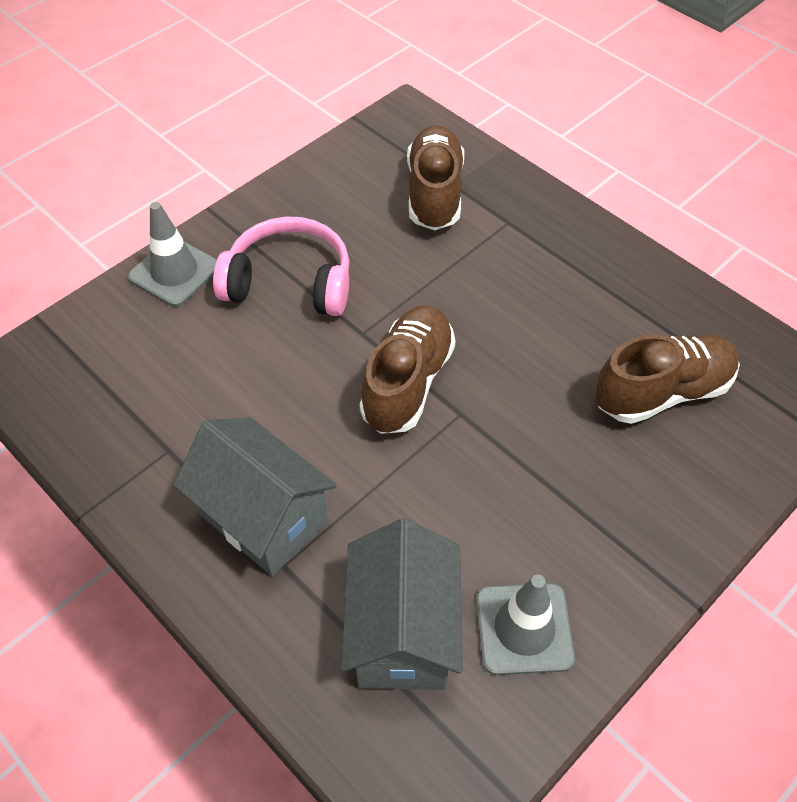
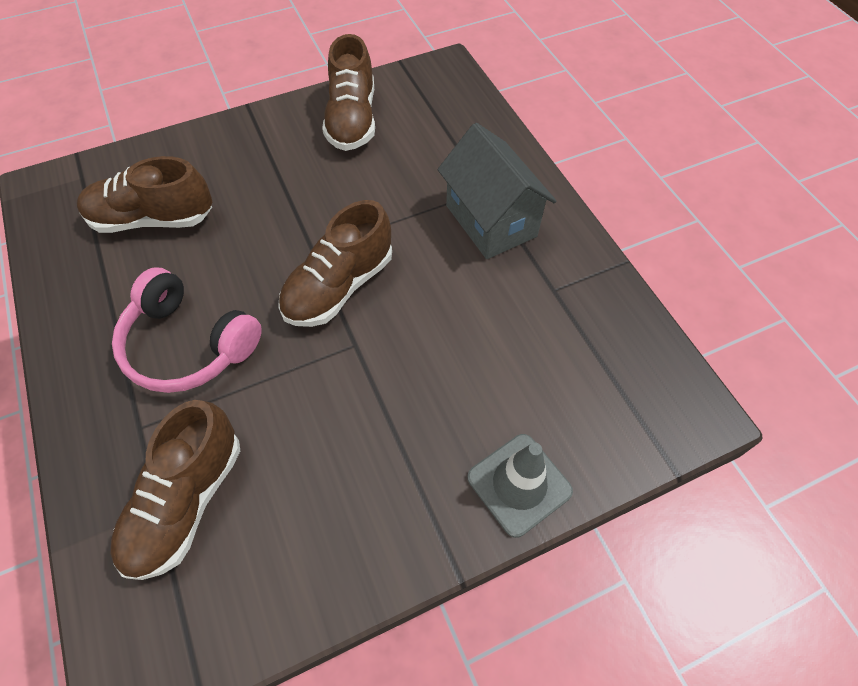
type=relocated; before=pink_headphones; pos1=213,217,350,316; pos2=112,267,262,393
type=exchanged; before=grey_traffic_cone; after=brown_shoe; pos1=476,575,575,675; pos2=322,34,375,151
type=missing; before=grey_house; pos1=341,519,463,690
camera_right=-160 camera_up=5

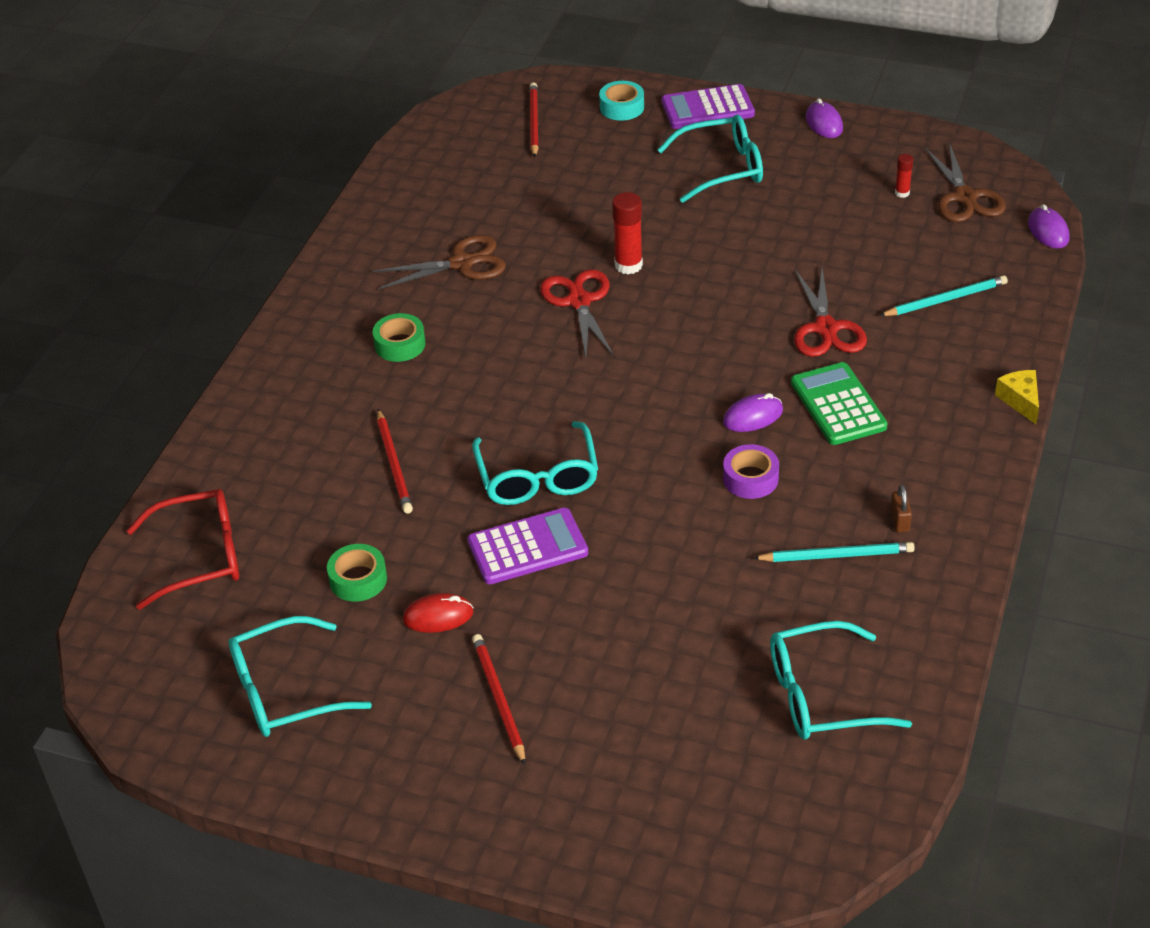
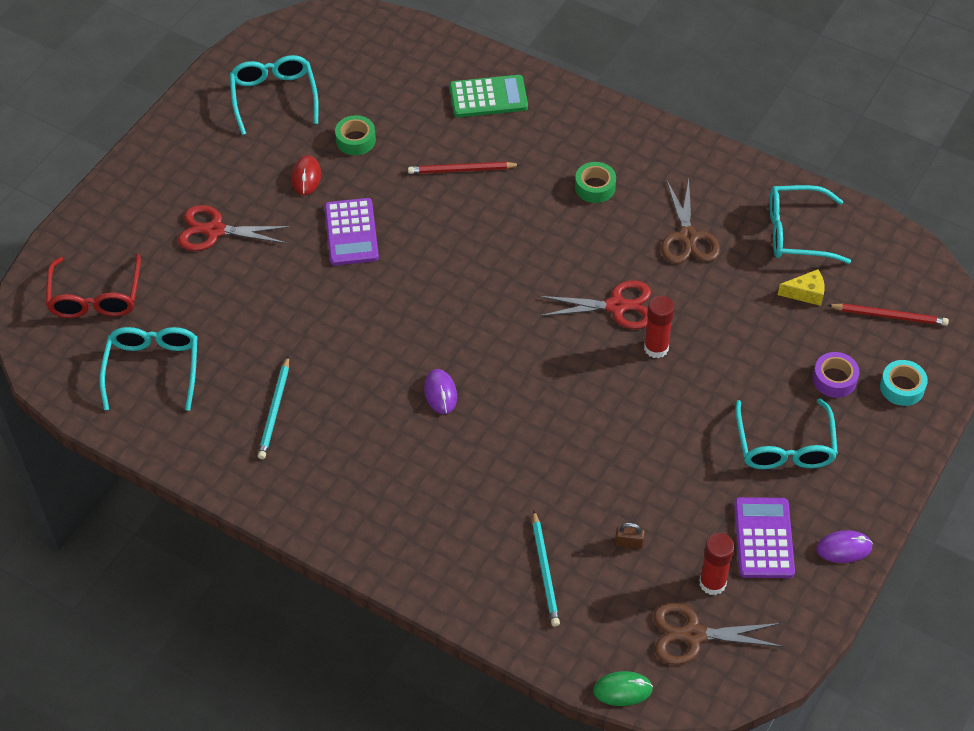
type=relocated; before=red_glasses; pos1=126,489,239,610; pos2=46,254,141,318
type=relocated; before=red_scissors; pos1=794,268,867,357; pos2=178,205,291,251
type=relocated; before=green_calculator; pos1=791,362,888,445; pos2=449,75,528,117
type=colour; before=purple_mouse; after=green_mouse; pos1=1028,204,1069,248; pos2=593,671,653,706
type=relocated; before=brown_padlock; pos1=890,485,912,533; pos2=615,523,645,549
type=size; before=red_glue_stick; pos1=895,154,913,198; pos2=699,533,735,595; scale=1.82
type=relocated; before=purple_calculator; pos1=662,84,755,129; pos2=734,497,795,578
type=relocated; before=turquoise_glasses; pos1=472,421,598,505; pos2=769,185,851,264
type=relocated; before=yellow_cheese; pos1=995,370,1039,424; pos2=778,269,825,306
type=relocated; before=purple_tape; pos1=723,444,779,499; pos2=813,352,859,398
type=missing; before=red_pencil; pos1=472,634,525,765
camera_right=100 camera_up=10

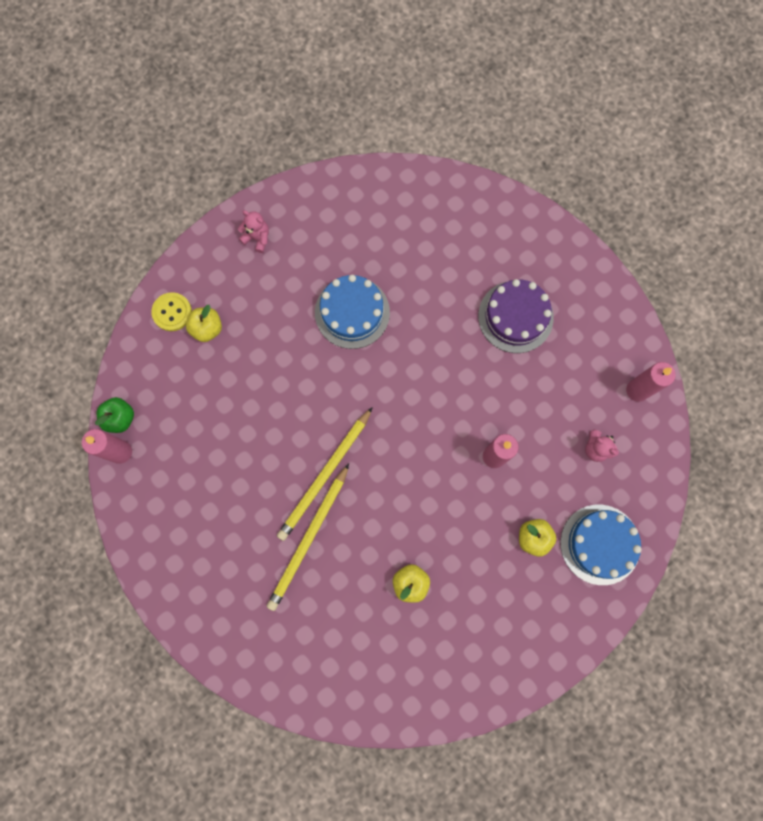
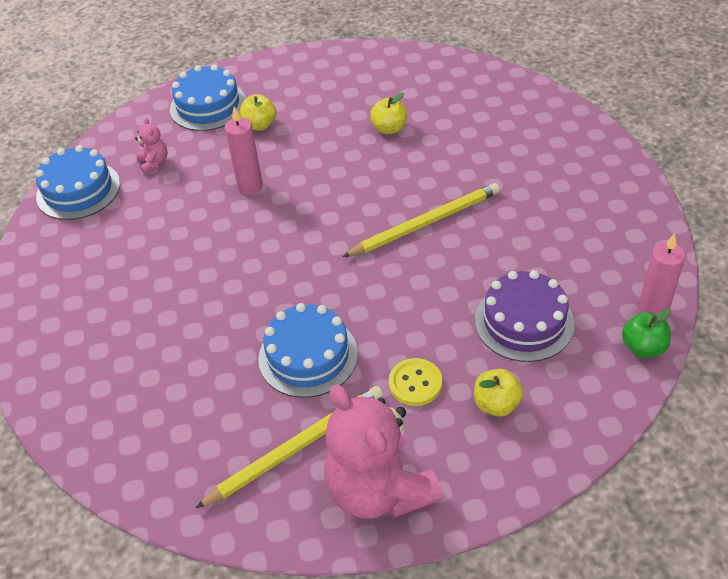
type=exchanged; before=pink_candle; after=blue_cake; pos1=626,362,676,402; pos2=35,145,120,220
type=relocated; before=yellow_pencil; pos1=267,464,349,611; pos2=196,386,383,508
type=size; before=pink_teddy_bear; pos1=238,210,269,253; pos2=324,384,442,519; scale=2.36
type=relocated; before=yellow_button; pos1=151,292,192,331; pos2=389,358,442,406
type=relocated; before=purple_cake; pos1=478,279,554,353; pos2=475,270,575,362
camera_right=-150 camera_up=-30

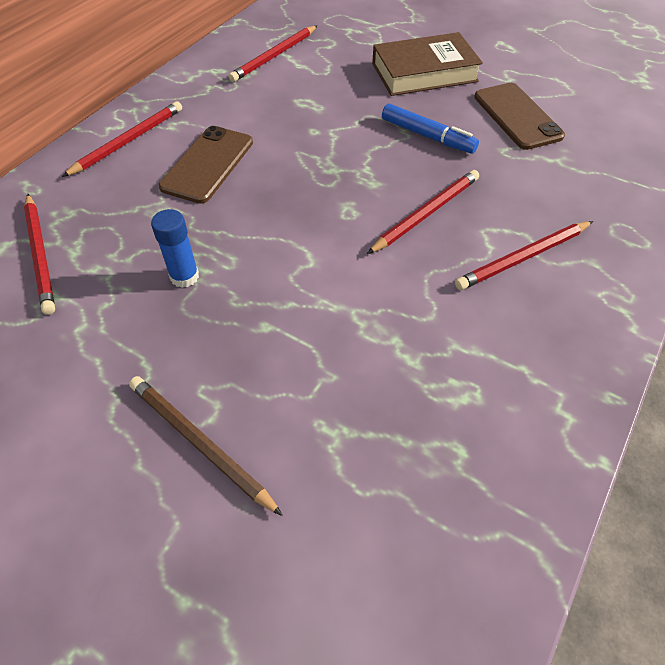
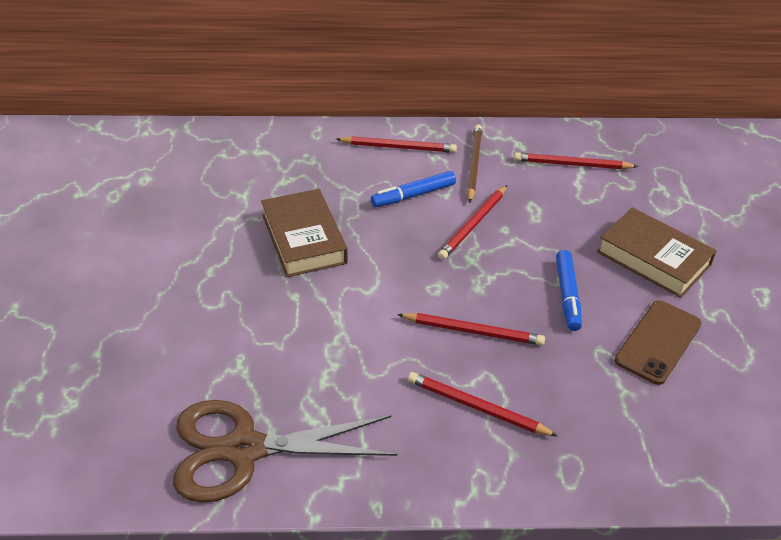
type=appeared; after=brown_scissors; pos2=173,400,397,503
type=exchanged; before=blue_glue_stick; after=brown_book; pos1=151,209,199,288; pos2=261,189,348,277
type=exchanged; before=brown_phone; after=blue_marker; pos1=159,126,253,204; pos2=371,171,456,207
type=relocated; before=red_pencil; pos1=24,194,55,315; pos2=438,185,507,260
type=relocated; before=brown_pencil; pos1=129,376,283,516; pos2=467,124,482,203
camera_right=55 camera_up=-10

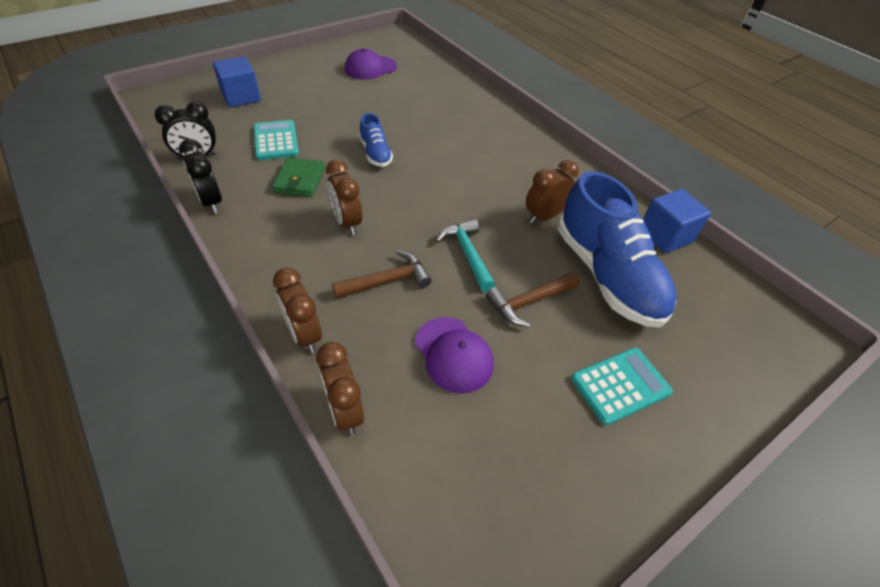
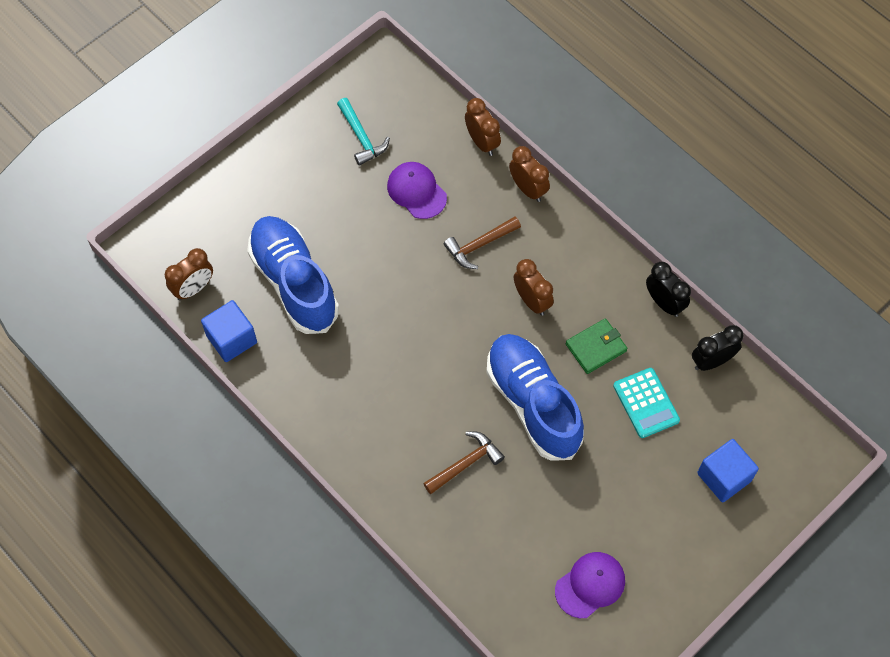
type=relocated; before=brown_clock; pos1=526,160,579,223; pos2=165,248,213,300
type=relocated; before=turquoise_hammer; pos1=436,219,495,292; pos2=337,98,390,165
type=relocated; before=brown_hammer; pos1=486,272,580,327; pos2=423,431,505,494
type=size; before=blue_shoe; pos1=359,113,393,167; pos2=487,334,584,461; scale=2.13
type=spun; before=green_wallet; pos1=272,157,325,197; pos2=566,318,627,374; turn=60
type=missing; before=turquoise_calculator; pos1=571,348,673,425
camera_right=175 camera_up=15

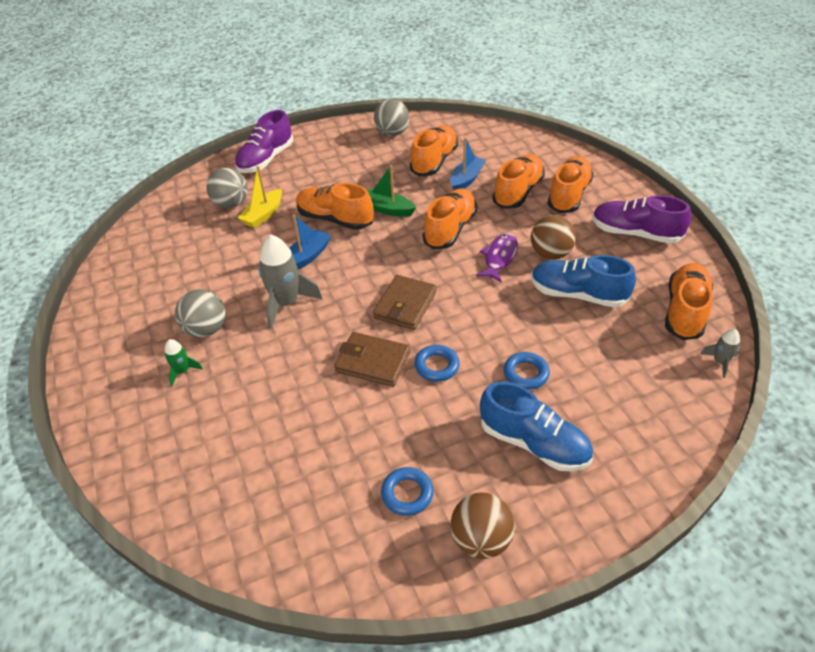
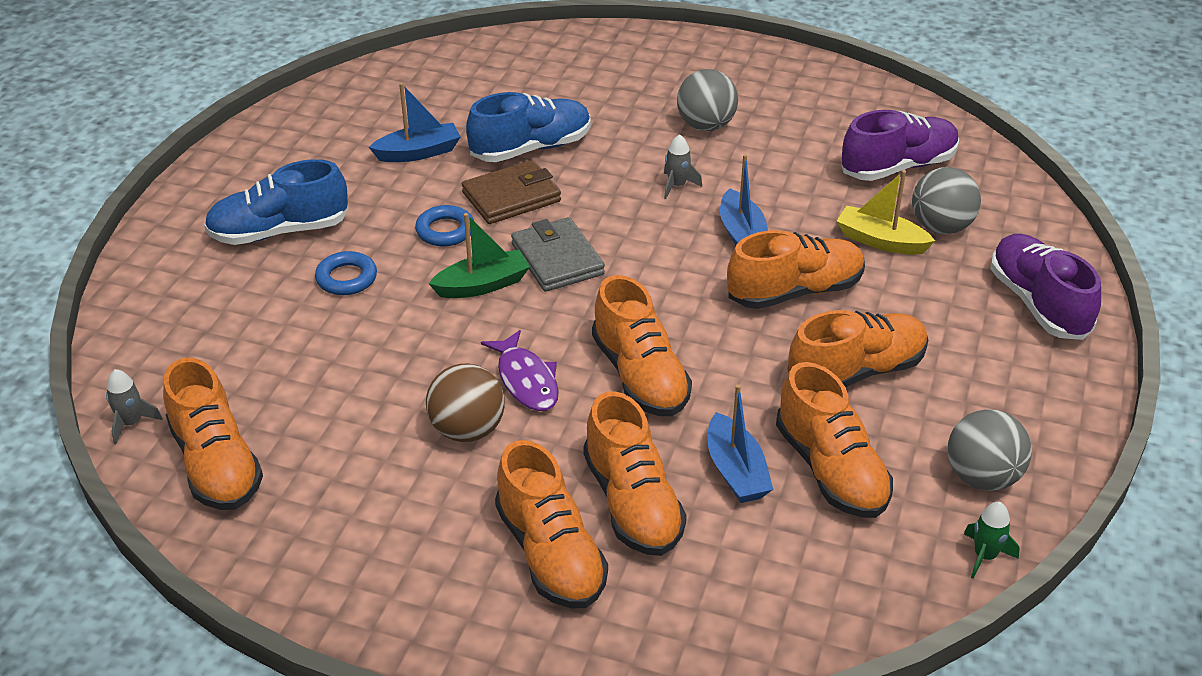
type=appeared; after=blue_boat; pos2=369,83,461,162
type=relocated; before=green_boat; pos1=367,165,416,217; pos2=428,213,530,298
type=relocated; before=blue_shoe; pos1=531,255,636,307; pos2=466,92,591,162
type=colour; before=brown_wallet; after=grey_wallet; pos1=373,275,437,330; pos2=511,217,605,292
type=size; before=grey_rocket; pos1=258,235,322,329; pos2=664,134,702,199; scale=0.5
type=appeared; after=orange_shoe; pos2=788,310,928,387
type=spun; before=yellow_boat; pos1=238,166,282,228; pos2=837,170,935,255; turn=-45
type=relocated; before=purple_shoe; pos1=592,195,691,244; pos2=841,110,959,181
type=relocated; before=green_rocket; pos1=165,339,203,386; pos2=964,502,1020,579
type=missing; before=blue_ring; pos1=381,467,433,516
type=missing; before=brown_ball; pos1=451,493,515,559
camera_right=130 camera_up=-5

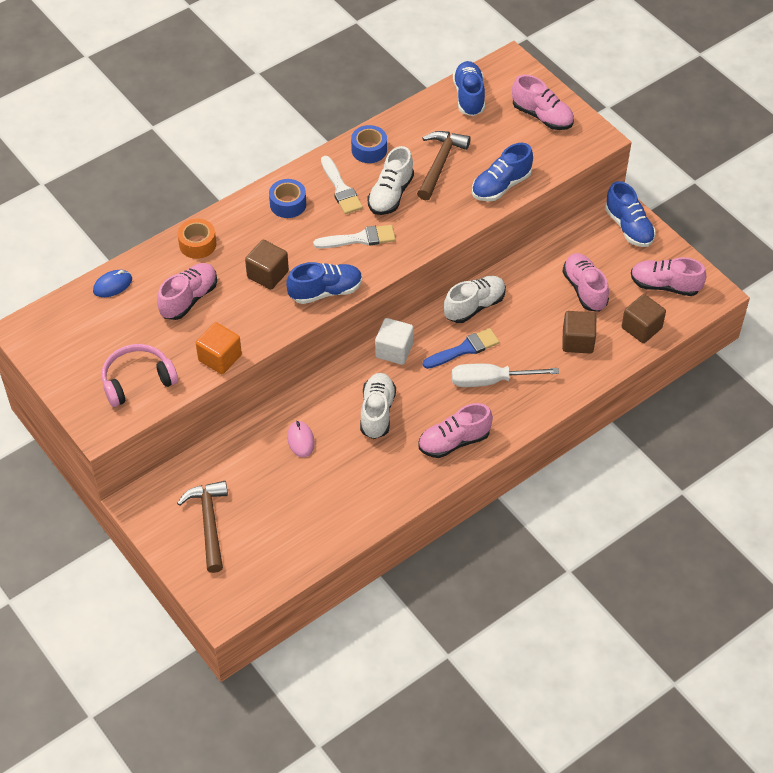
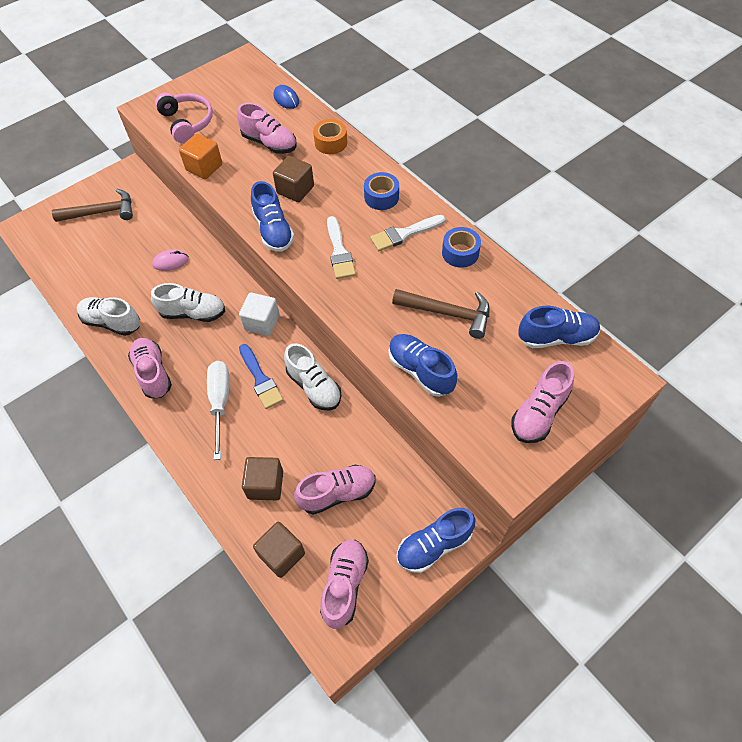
type=relocated; before=white_shoe; pos1=367,146,414,215; pos2=77,297,140,336
camera_right=90 camera_up=5

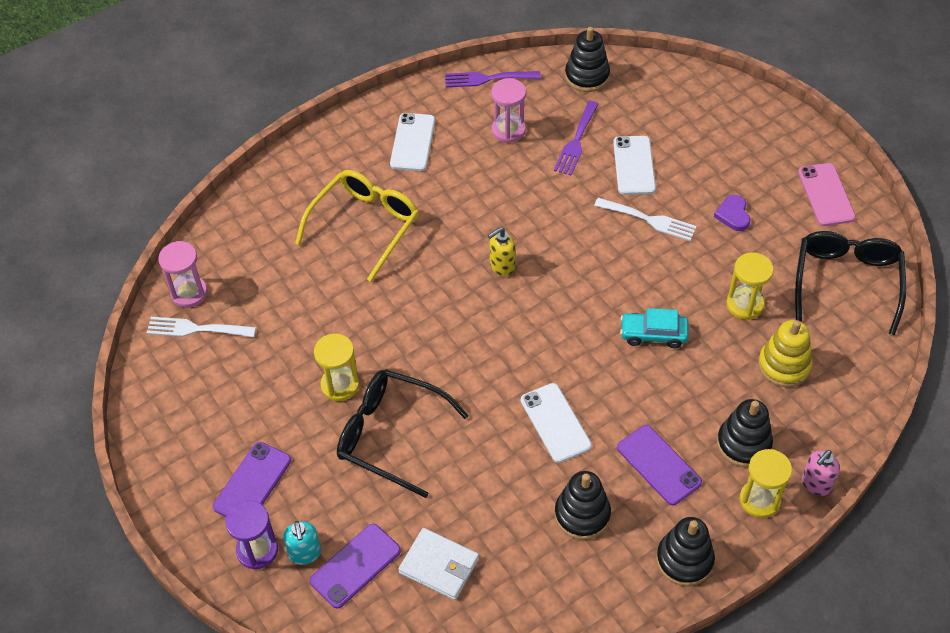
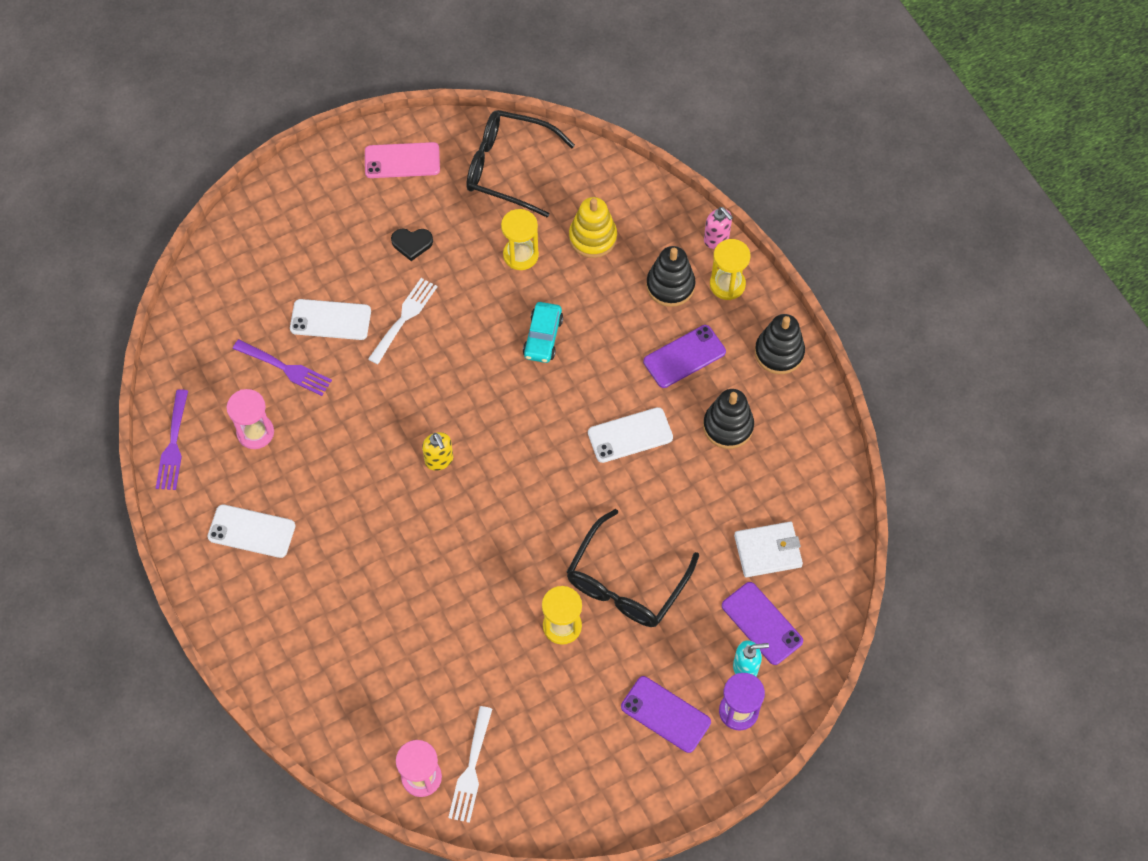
type=colour; before=purple_heart; after=black_heart; pos1=714,195,750,231; pos2=391,228,433,261
type=spun; before=white_wallet; pos1=399,528,479,600; pos2=734,522,803,577; turn=45
type=missing; before=yellow_glasses; pos1=295,170,419,282
type=missing; before=black_stacking_toy; pos1=565,27,610,92
camera_right=-85 camera_up=10

